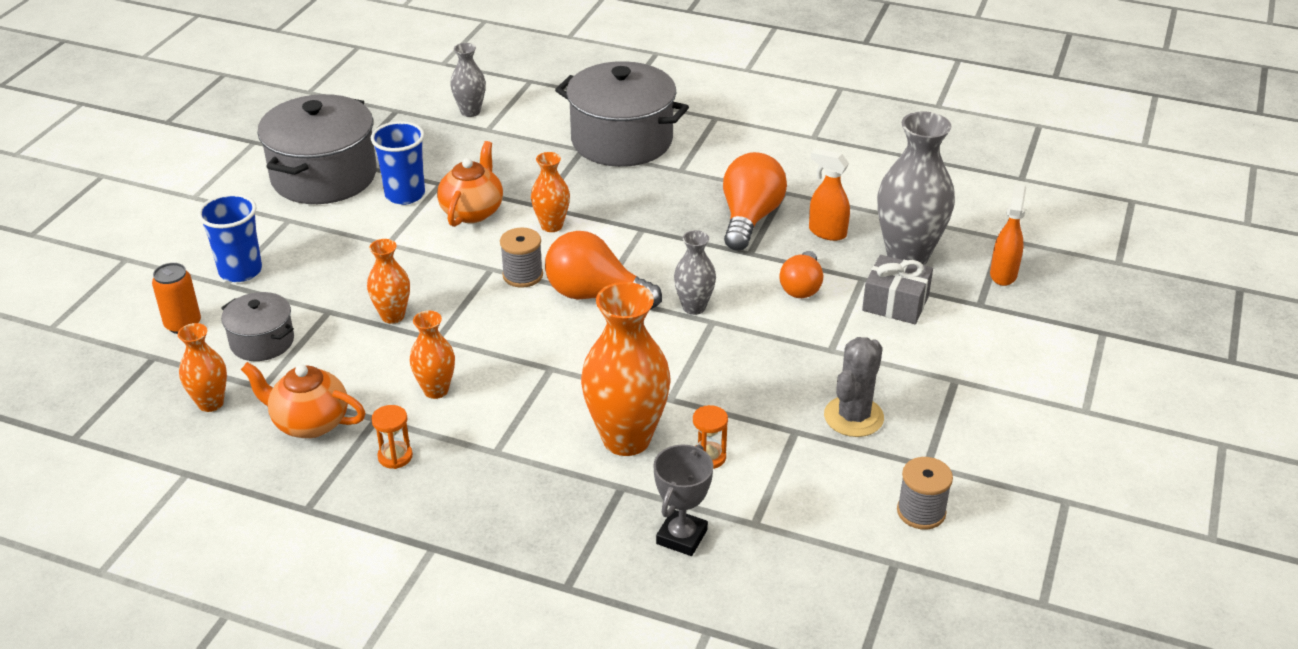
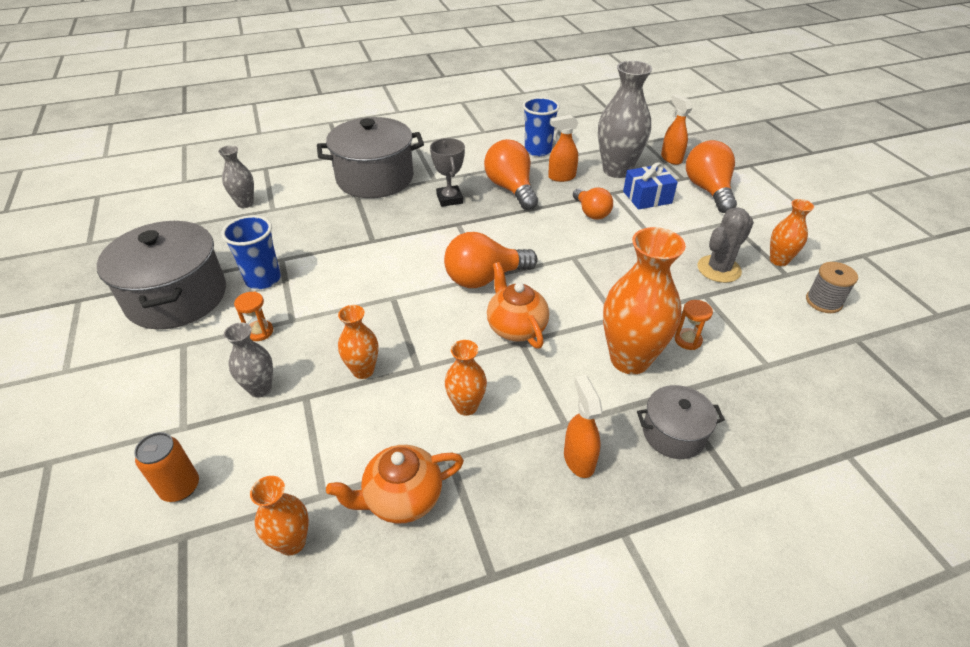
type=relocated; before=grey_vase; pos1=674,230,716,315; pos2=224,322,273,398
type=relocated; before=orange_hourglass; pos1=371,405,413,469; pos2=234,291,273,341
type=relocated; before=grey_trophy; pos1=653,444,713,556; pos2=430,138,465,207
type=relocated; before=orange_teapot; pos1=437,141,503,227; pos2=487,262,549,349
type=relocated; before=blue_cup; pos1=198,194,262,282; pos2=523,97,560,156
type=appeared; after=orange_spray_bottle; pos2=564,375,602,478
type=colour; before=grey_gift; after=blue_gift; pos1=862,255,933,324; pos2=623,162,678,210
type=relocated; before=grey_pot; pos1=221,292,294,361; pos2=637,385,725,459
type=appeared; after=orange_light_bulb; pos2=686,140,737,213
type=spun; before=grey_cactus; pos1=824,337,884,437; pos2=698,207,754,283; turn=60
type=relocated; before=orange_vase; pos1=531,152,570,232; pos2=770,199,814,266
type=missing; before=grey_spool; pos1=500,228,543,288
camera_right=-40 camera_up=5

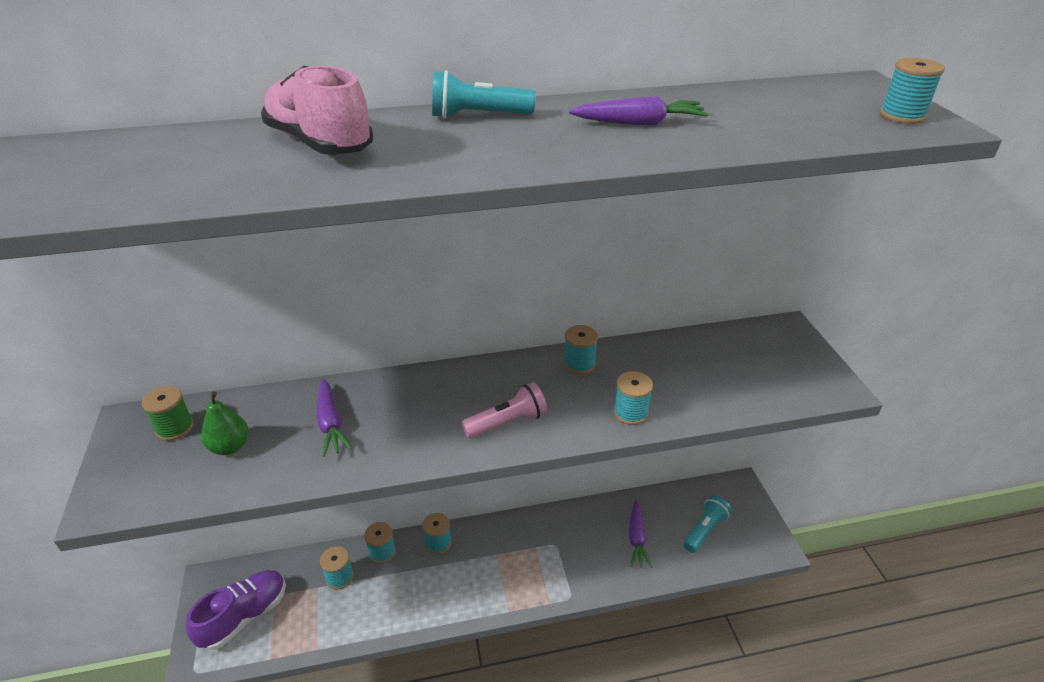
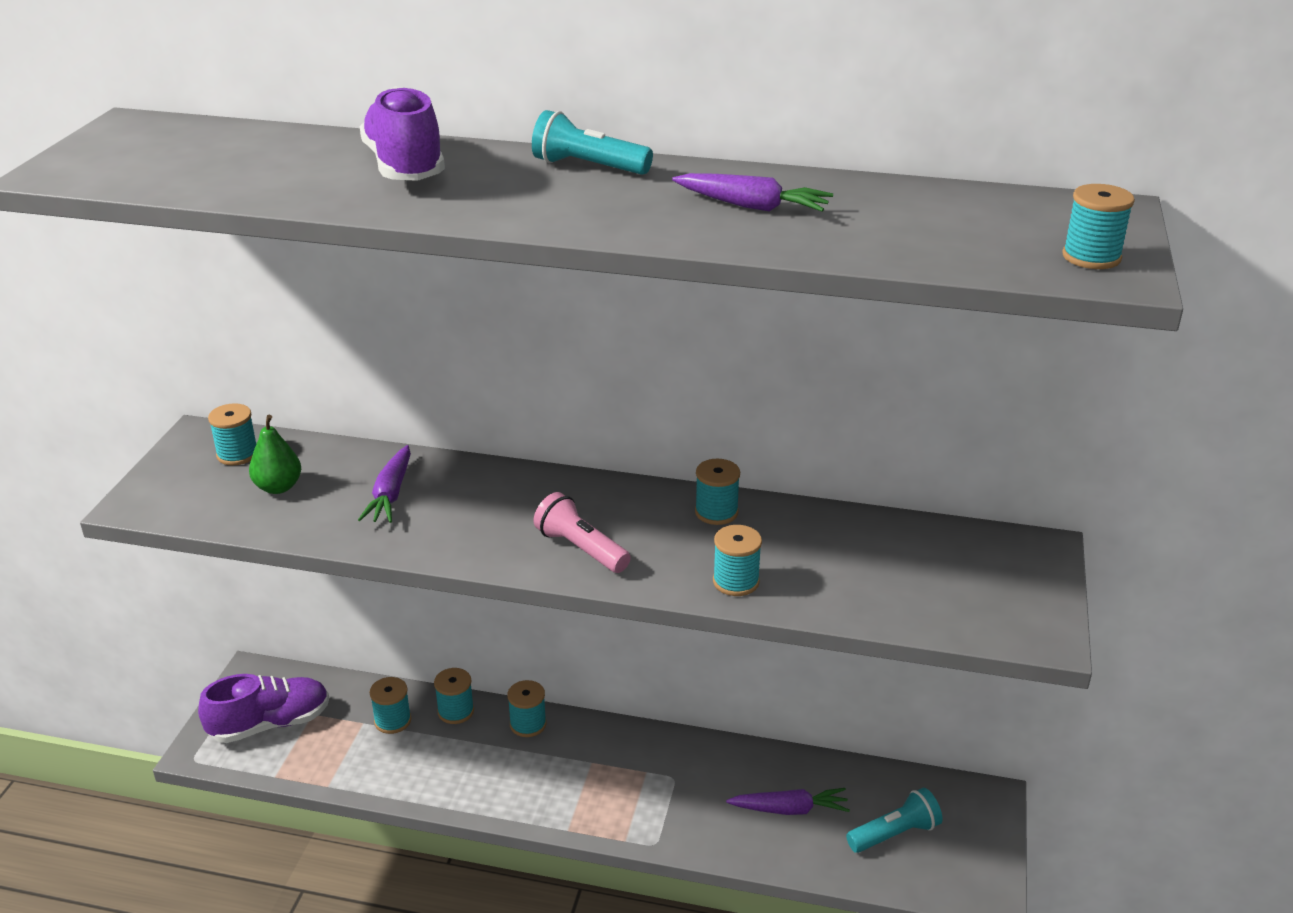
type=colour; before=green_spool; after=turquoise_spool; pos1=142,386,194,441; pos2=208,403,256,465
type=colour; before=pink_shoe; after=purple_shoe; pos1=261,66,373,155; pos2=360,86,445,181
type=spun; before=pink_flashlight; pos1=461,382,547,438; pos2=533,492,631,573; turn=-135
type=spun; before=purple_carrot; pos1=629,498,652,568; pos2=726,788,850,815; turn=-120
camera_right=25 camera_up=-5

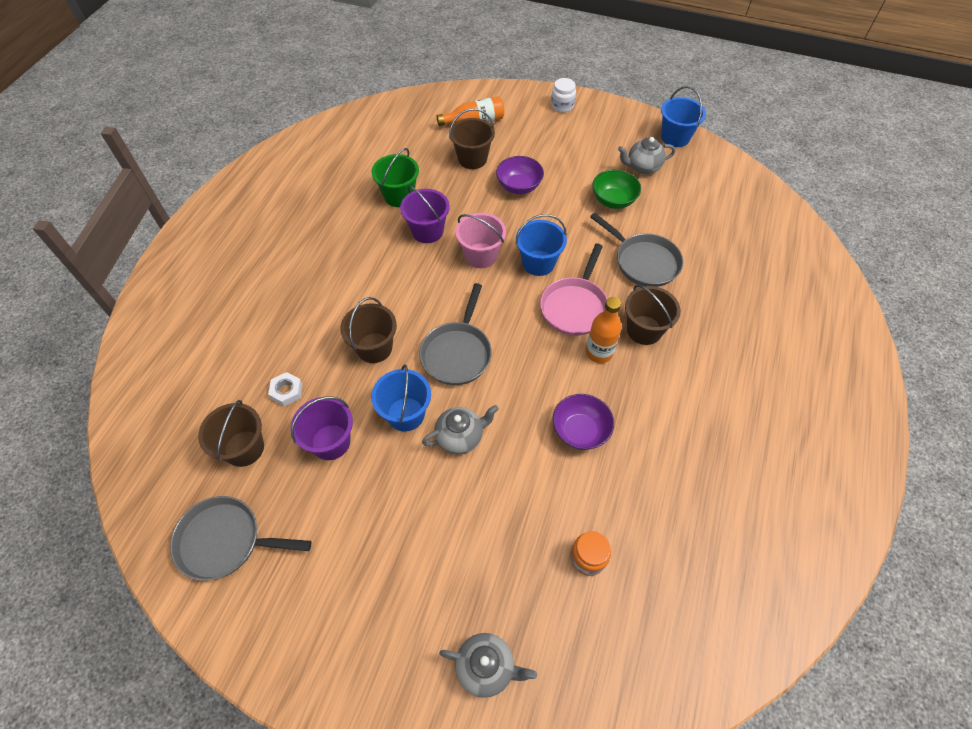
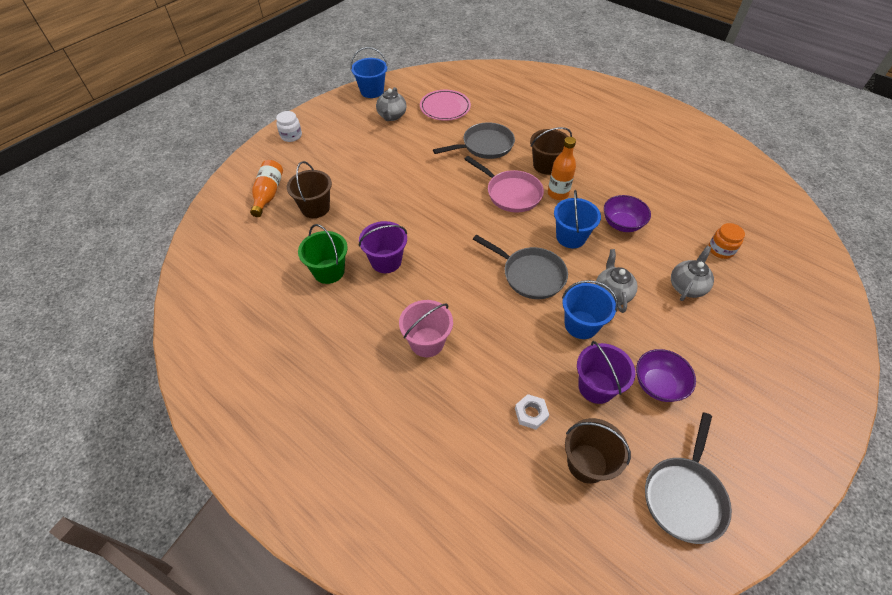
type=relocated; before=pink_bucket; pos1=455,213,506,268; pos2=399,300,453,357
type=appeared; after=pink_plate; pos2=420,90,471,121
type=relocated; before=blue_bucket; pos1=515,214,567,276; pos2=554,190,601,248
type=relocated; before=purple_bowl; pos1=496,156,544,194; pos2=636,349,696,402
type=relocated; before=grey_teapot; pos1=439,633,537,698; pos2=671,246,714,301
type=missing; before=brown_bucket; pos1=340,297,397,363
type=missing; before=green_bowl; pos1=592,170,641,209
camera_right=-70 camera_up=-5

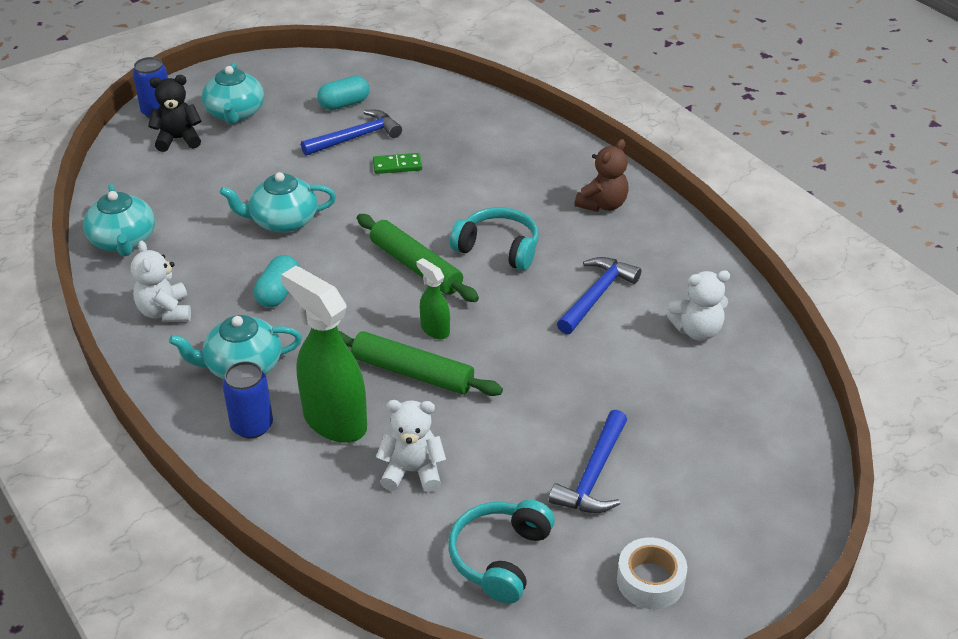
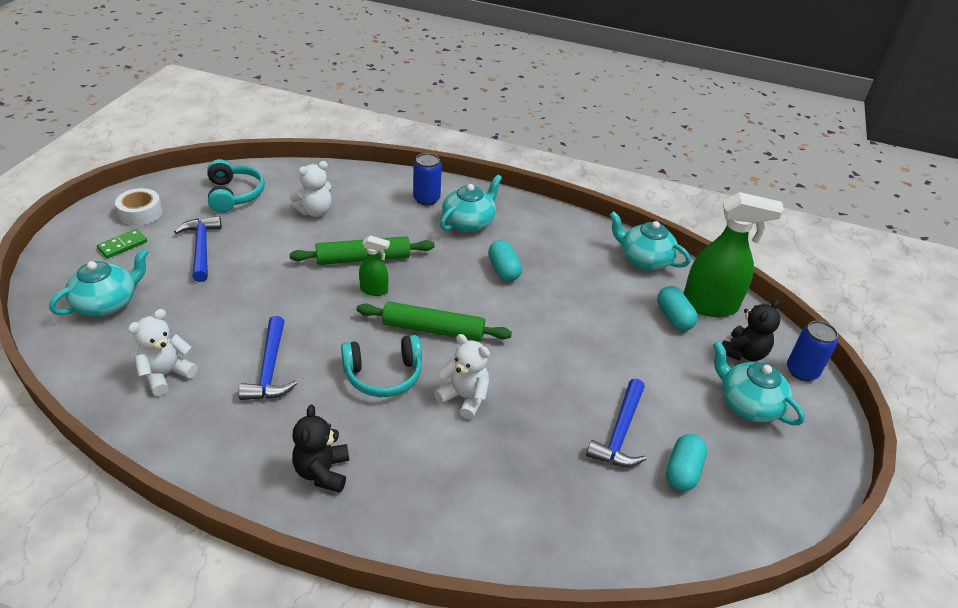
type=relocated; before=turquoise_teapot; pos1=219,172,336,233; pos2=49,248,149,316
type=relocated; before=green_domino; pos1=373,153,422,174; pos2=97,229,147,258
type=colour; before=brown_teddy_bear; after=black_teddy_bear; pos1=575,139,629,212; pos2=292,405,349,493
type=relocated; before=white_teddy_bear; pos1=131,241,191,322; pos2=434,334,490,419
type=appeared; after=turquoise_capsule; pos2=657,286,698,331
type=relocated; before=green_spray_bottle; pos1=281,266,367,443; pos2=683,192,784,317
camera_right=140 camera_up=0

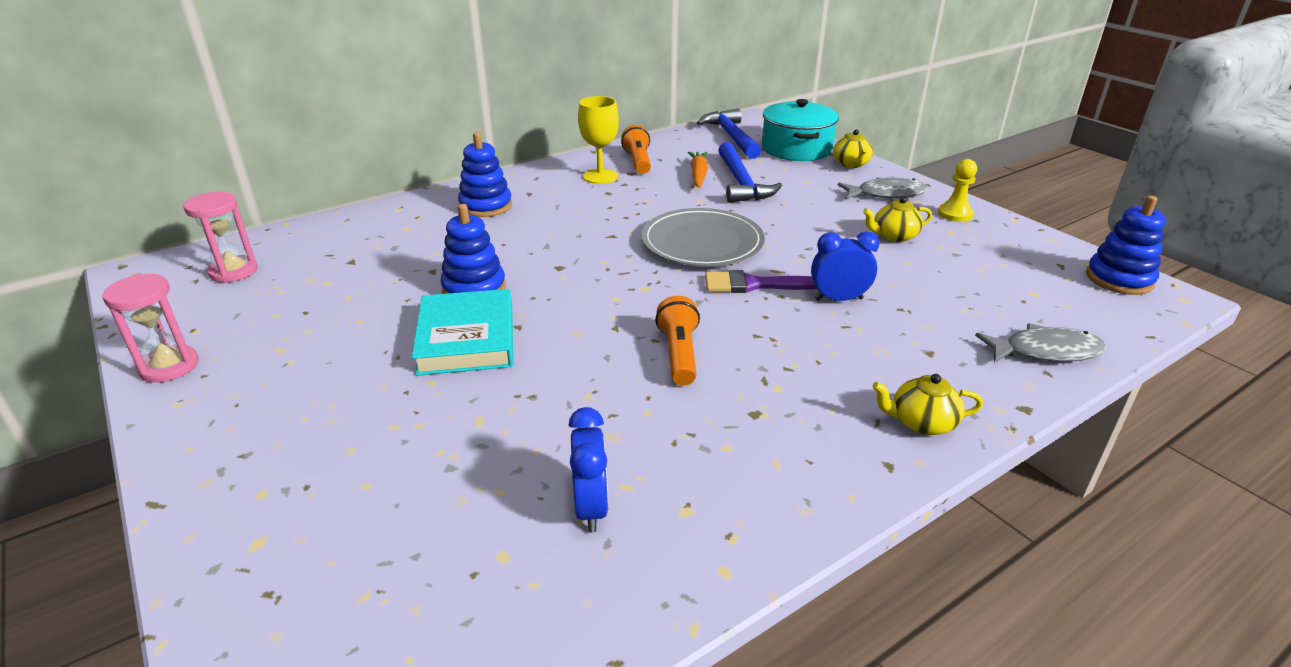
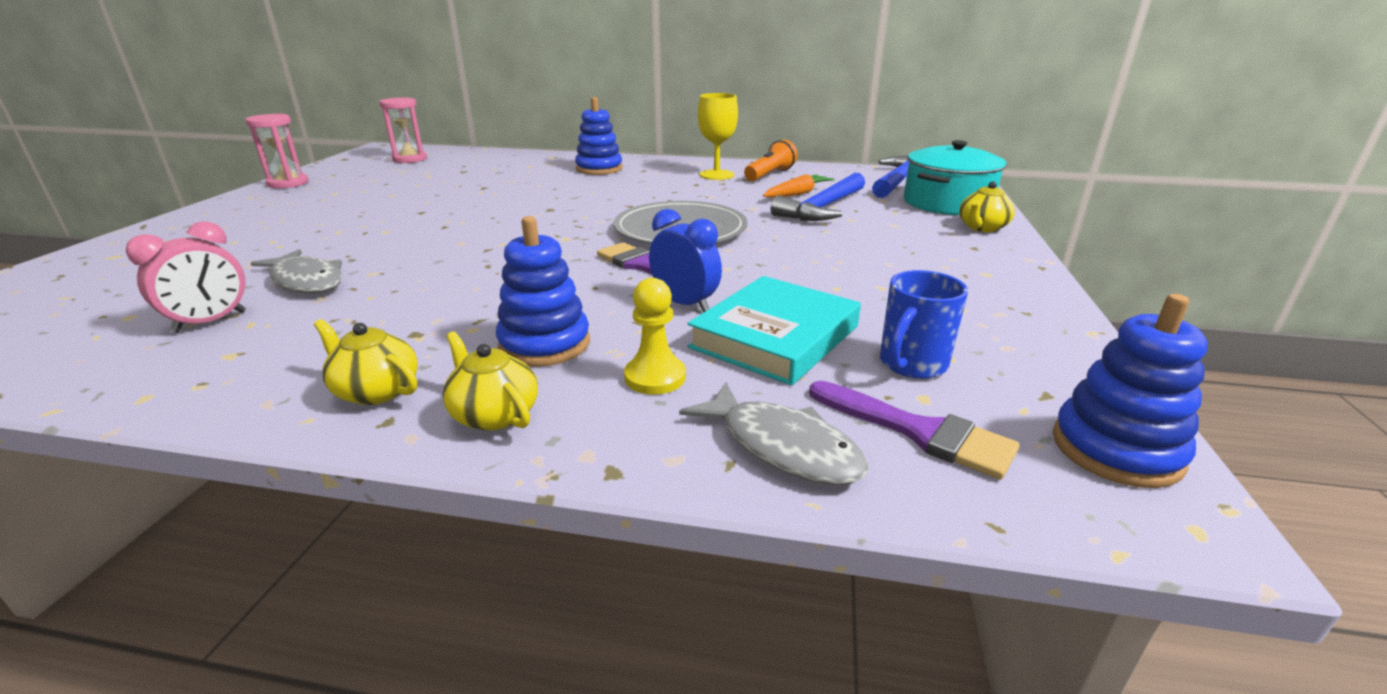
type=colour; before=blue_clock; after=pink_clock; pos1=568,407,609,533; pos2=126,221,246,333
type=relocated; before=grey_fish; pos1=838,177,928,199; pos2=251,249,342,293
type=relocated; before=yellow_teapot; pos1=863,197,932,242; pos2=314,319,418,405
type=relocated; before=blue_stacking_toy; pos1=441,204,506,294; pos2=496,216,590,367
type=relocated; before=yellow_pawn; pos1=938,159,977,222; pos2=624,278,686,395
type=relocated; before=turquoise_book; pos1=412,289,513,376; pos2=687,276,861,385
type=appeared; after=purple_brush; pos2=809,381,1020,479
type=appeared; after=blue_mug; pos2=880,270,968,379
type=missing; before=orange_flashlight; pos1=655,296,700,386
camera_right=45 camera_up=-5

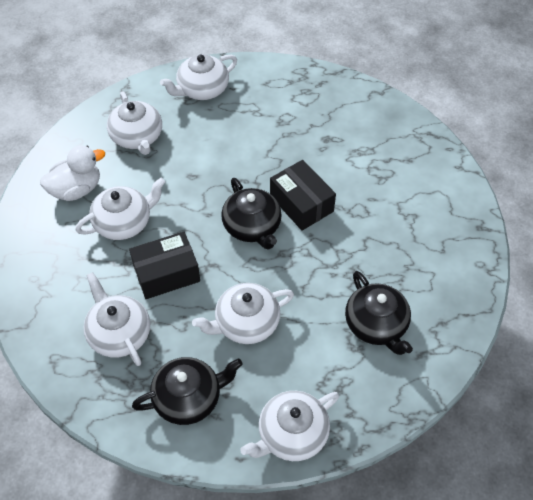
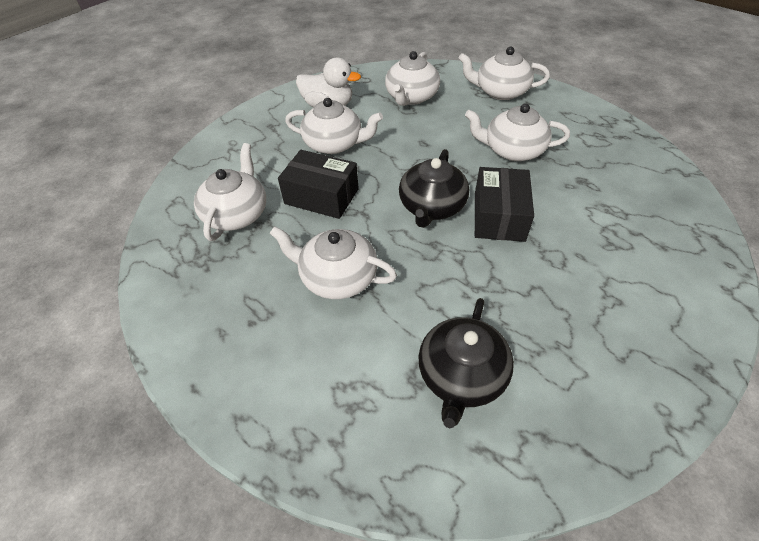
type=relocated; before=white_teapot; pos1=240,391,339,461; pos2=465,103,570,161
type=missing; before=black_teapot; pos1=132,357,243,425
camera_right=45 camera_up=-5

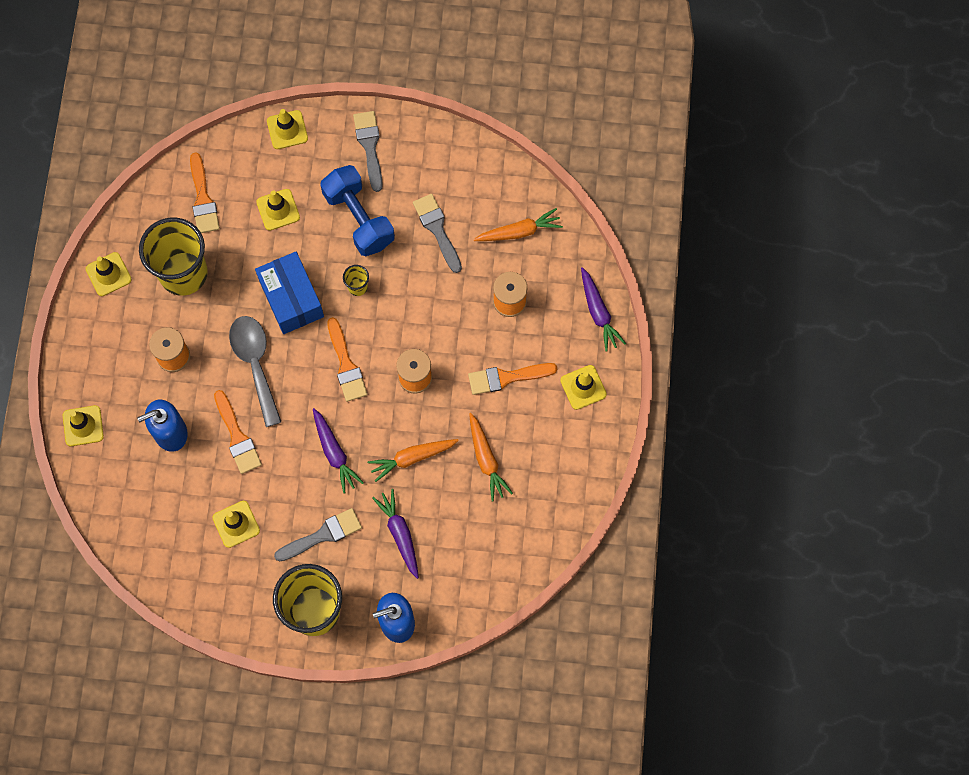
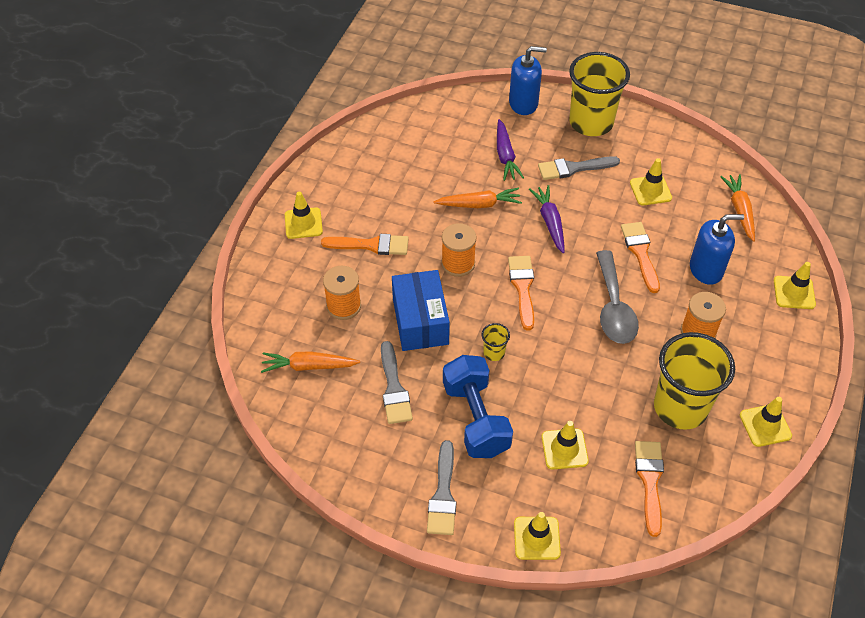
type=relocated; before=blue_box; pos1=255,251,324,334; pos2=392,270,450,351
type=relocated; before=orange_carrot; pos1=469,413,513,501; pos2=720,174,755,242
type=missing; before=purple_carrot; pos1=581,267,626,352
camera_right=-165 camera_up=-20

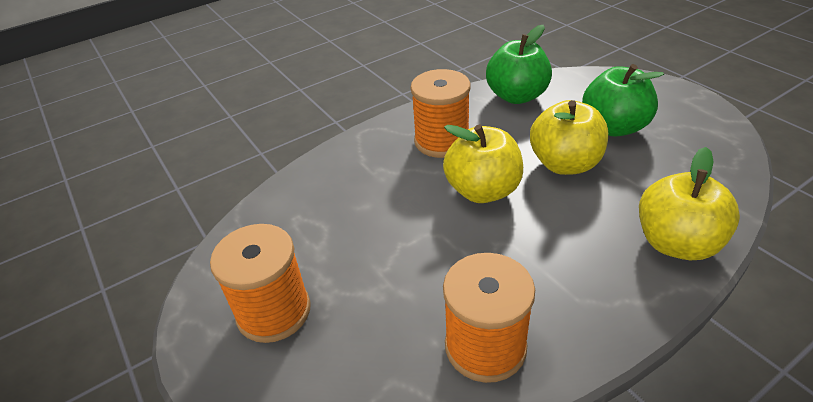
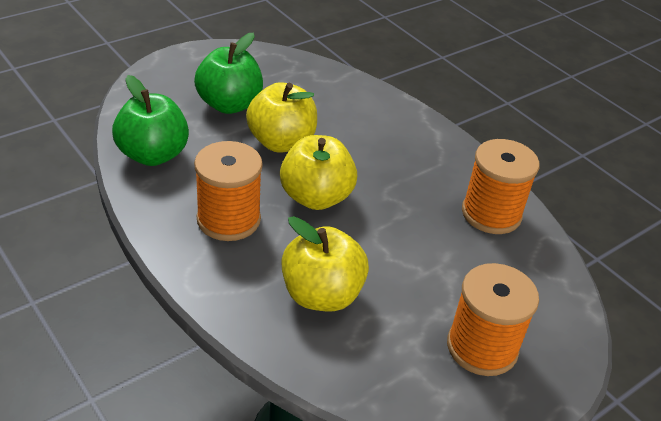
type=relocated; before=yellow_apple; pos1=639,147,740,260; pos2=281,216,369,311
camera_right=-100 camera_up=0

